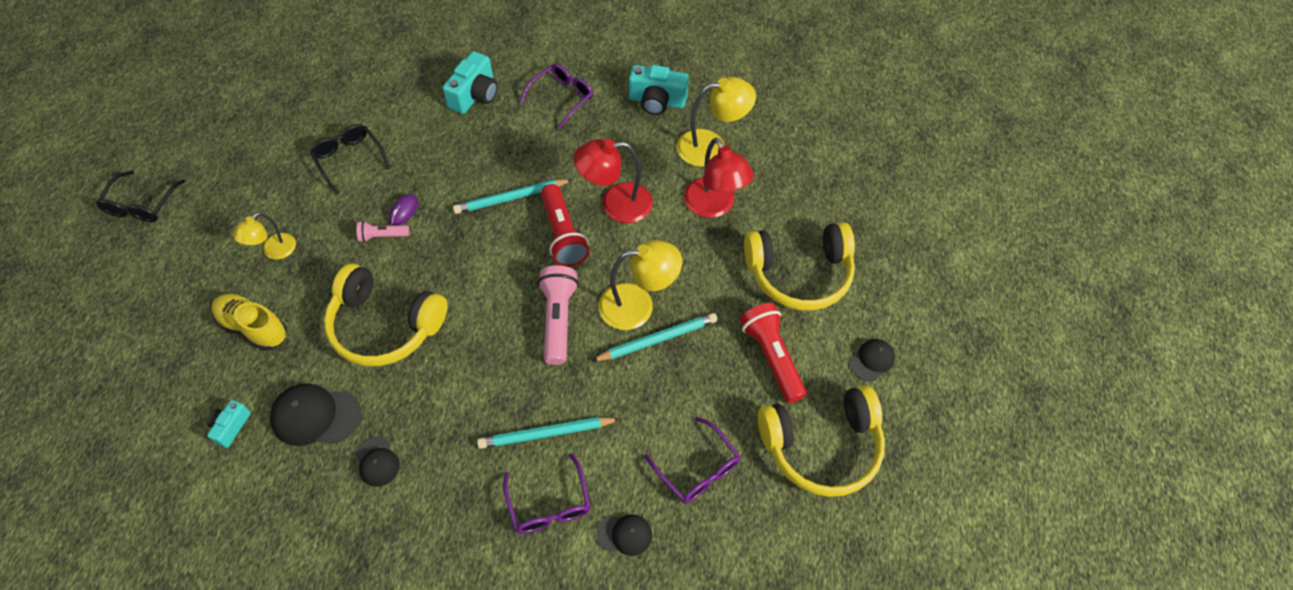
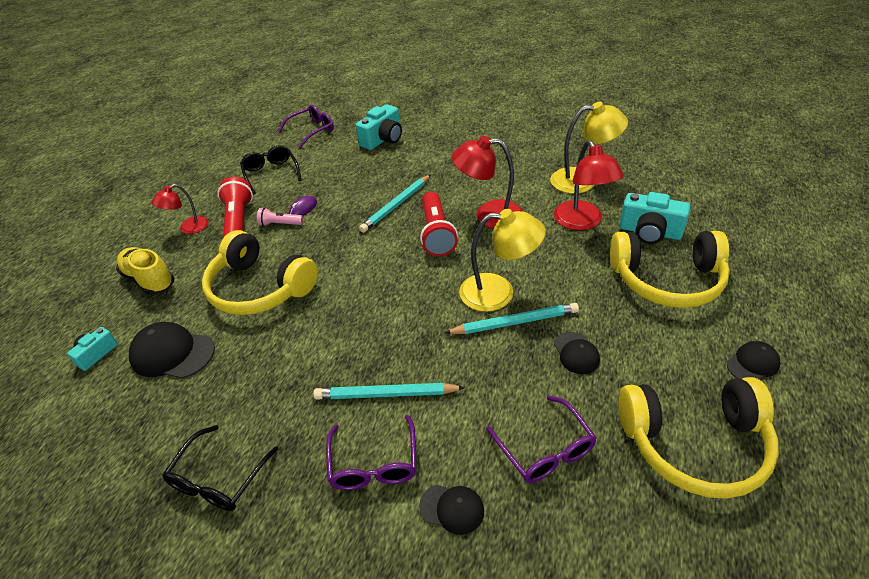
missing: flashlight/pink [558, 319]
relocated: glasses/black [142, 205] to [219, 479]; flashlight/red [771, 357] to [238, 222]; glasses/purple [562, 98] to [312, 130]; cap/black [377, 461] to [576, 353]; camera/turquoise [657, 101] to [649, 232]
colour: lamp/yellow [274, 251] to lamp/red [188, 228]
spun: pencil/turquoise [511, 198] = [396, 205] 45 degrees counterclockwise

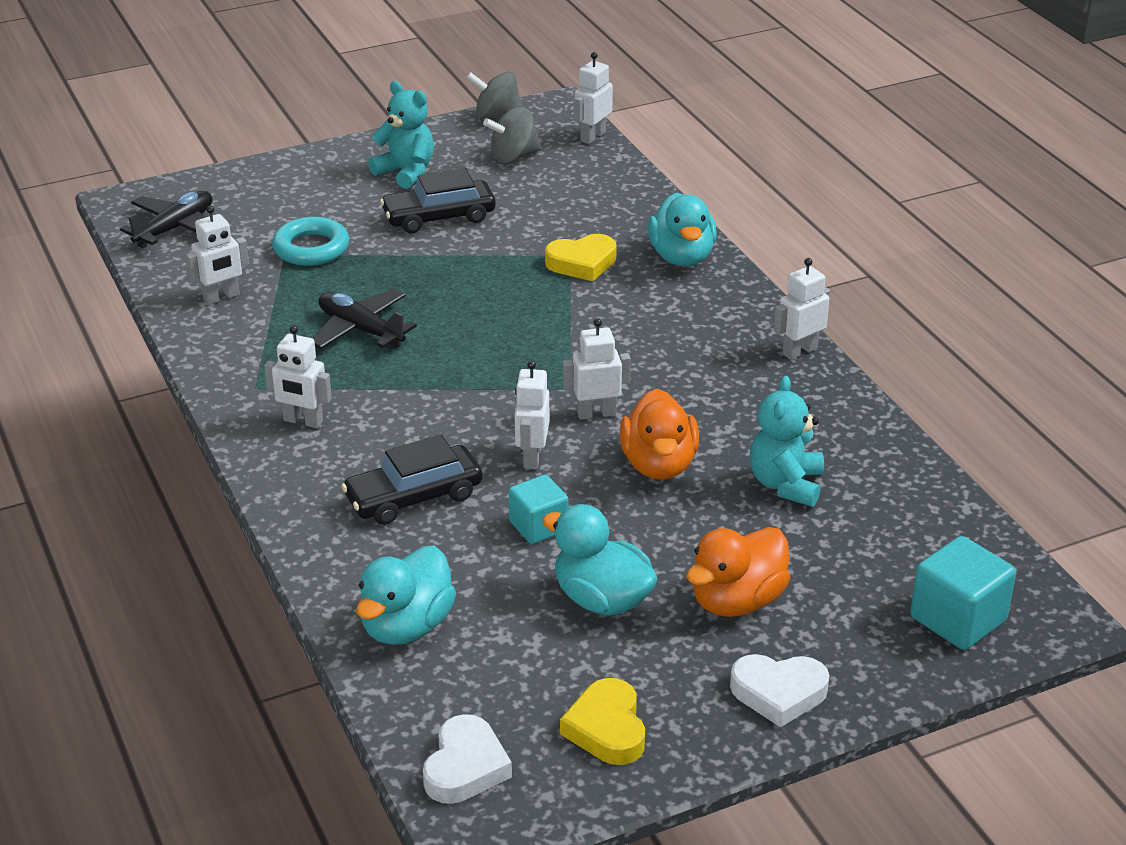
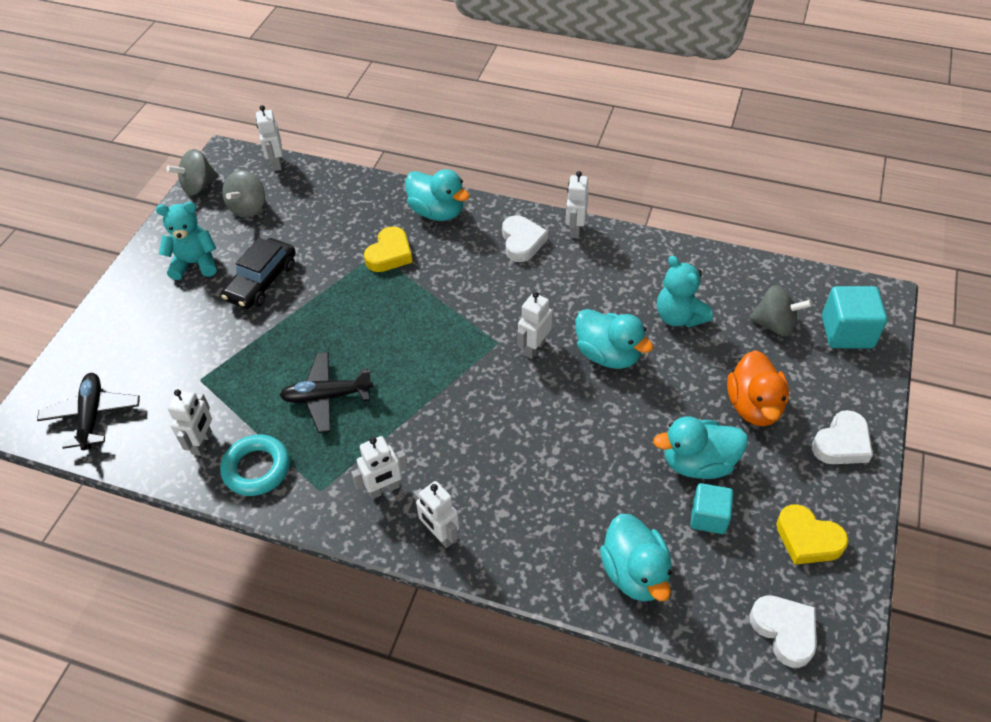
missing: car/black [414, 497]
appeared: heart/white [522, 242]; spinning top/grey [774, 325]
relocated: ring/turquoise [311, 248] to [256, 469]; robot/white [532, 457] to [440, 534]; cube/turquoise [538, 526] to [708, 517]
colour: duck/orange [659, 465] to duck/turquoise [608, 355]

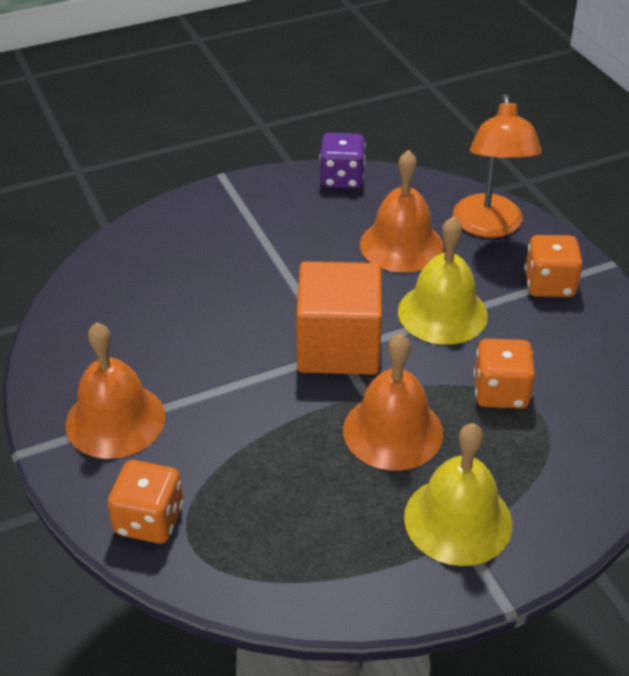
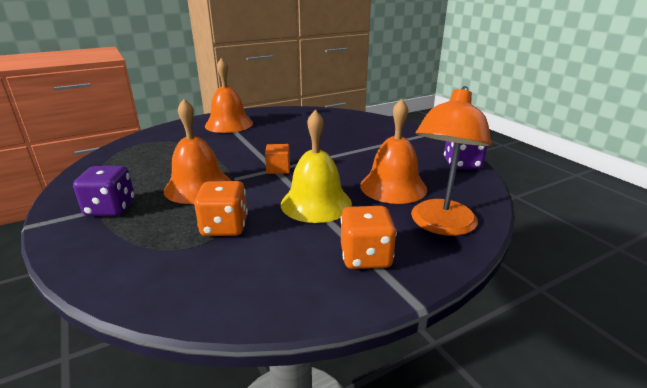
missing: dice/orange [149, 520]
exchanged: bell/yellow [458, 520] to dice/purple [110, 208]
spun: lamp/orange [489, 226] = [440, 225] 60 degrees counterclockwise
size: cube/orange [338, 347] = [278, 169] x0.43

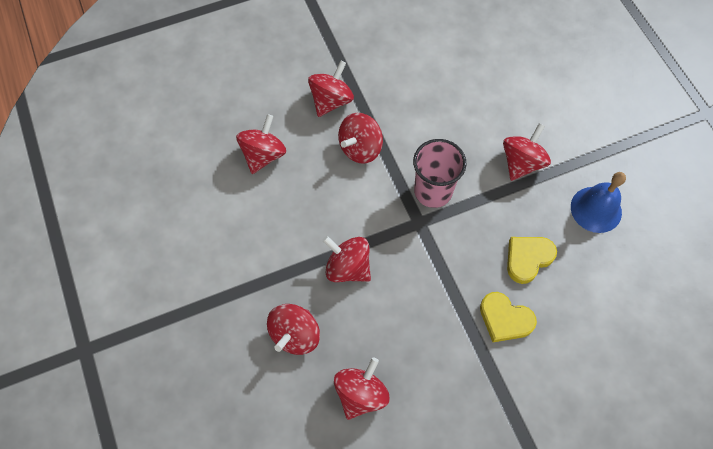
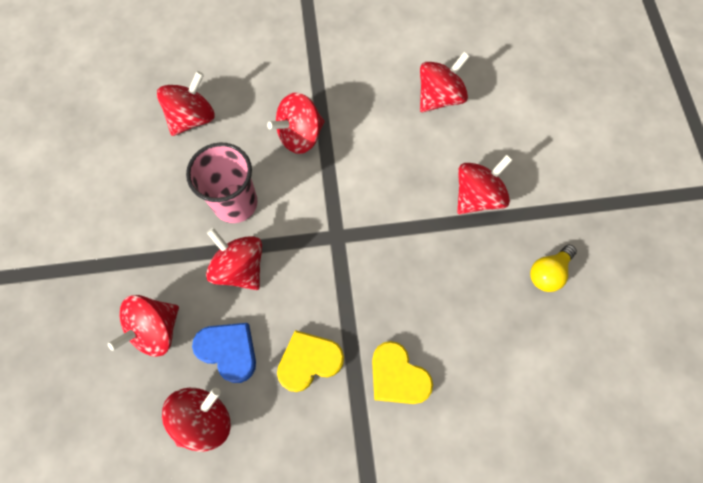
appeared: heart/blue [228, 351]
relocated: cup/pink [433, 191] to [235, 203]; heart/yellow [528, 259] to [309, 361]; spinning top/red [331, 100] to [439, 97]
exchanged: bell/blue [596, 209] to light bulb/yellow [548, 273]

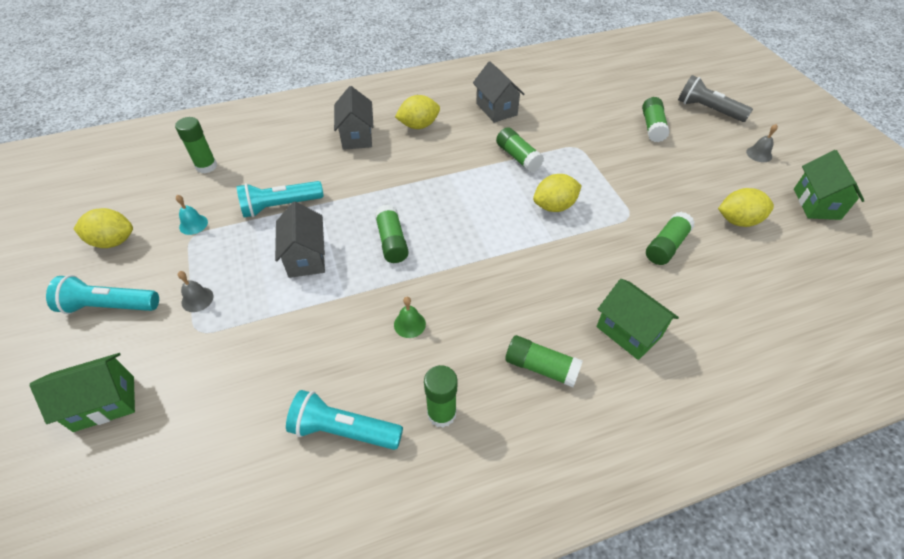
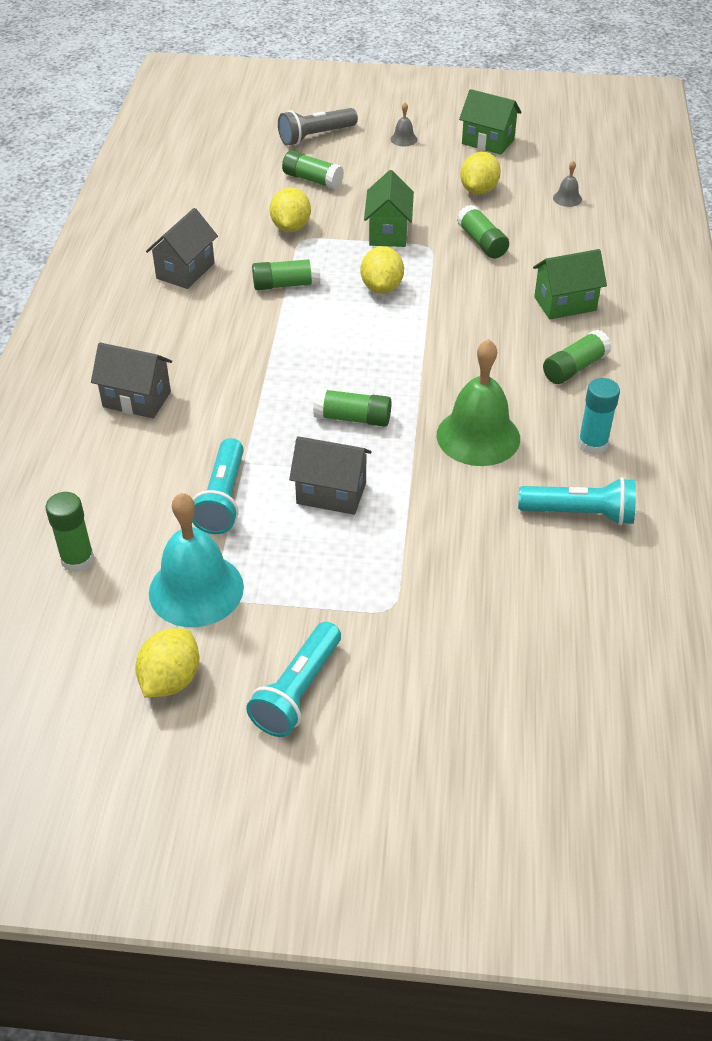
relocated: lemon/yellow [418, 125] to [291, 227]; house/green [104, 403] to [388, 232]; bell/grey [197, 299] to [567, 198]
colour: glue stick/green [441, 413] to glue stick/turquoise [592, 444]
spun: house/grey [496, 109] = [185, 271] 60 degrees counterclockwise; flashlight/turquoise [344, 430] = [580, 514] 120 degrees counterclockwise
size: bell/turquoise [193, 224] = [196, 589] x2.32; bell/green [409, 324] = [478, 436] x2.32

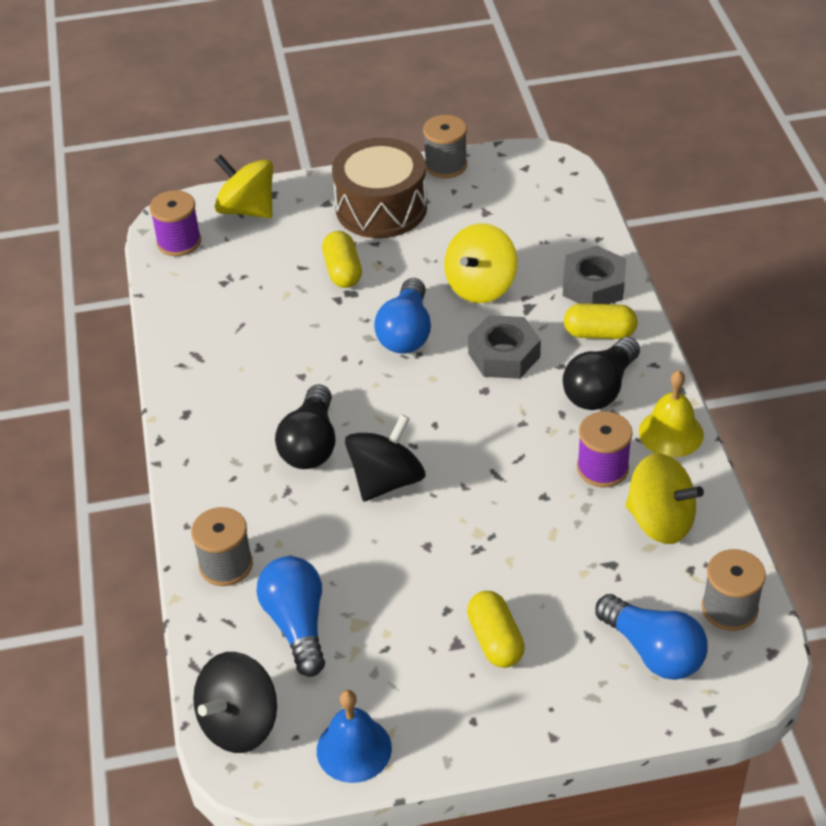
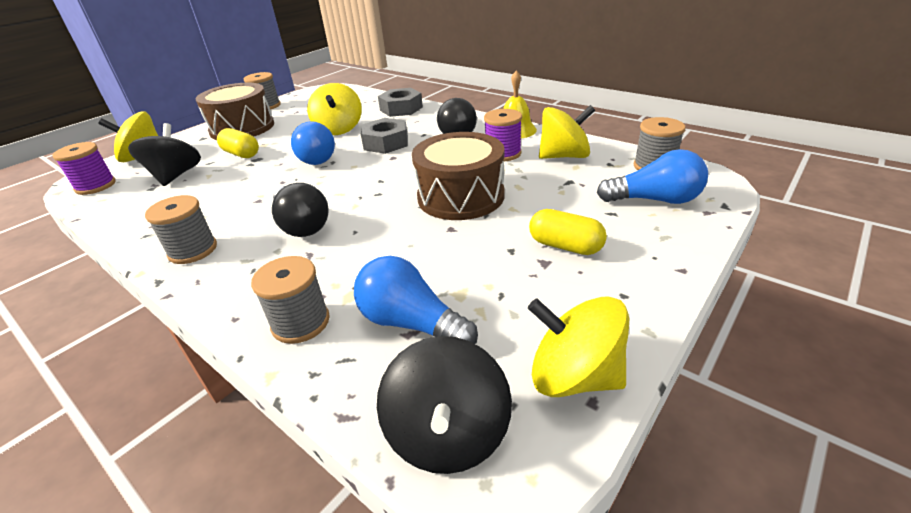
missing: capsule/yellow [599, 333]
appeared: spool/grey [193, 250]; drum/brown [460, 196]
relocated: spinning top/black [386, 480] to [176, 176]
exchanged: bell/blue [354, 749] to spinning top/yellow [574, 376]

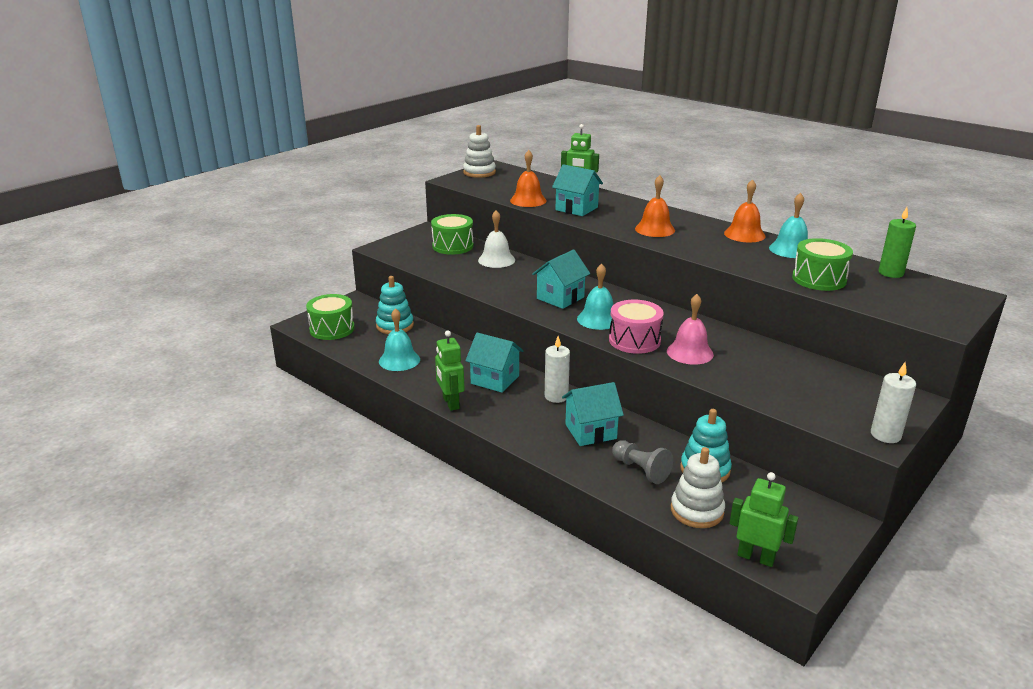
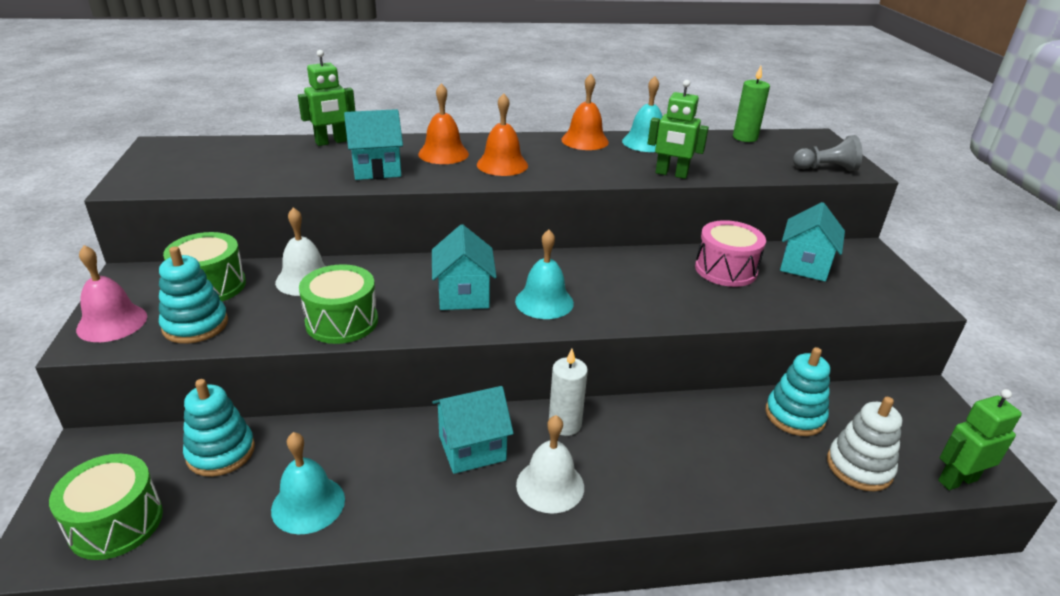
missing: stacking toy/white [479, 172]; candle/white [885, 435]
appeared: stacking toy/turquoise [195, 325]; bell/white [550, 485]
relocated: bell/pink [690, 352] to [112, 322]; drum/green [819, 279] to [342, 321]; bell/orange [528, 200] to [443, 154]; robot/green [450, 403] to [671, 174]; drum/pink [634, 340] to [725, 269]; house/turquoise [590, 431] to [804, 265]; pawn/grey [641, 470] to [825, 169]

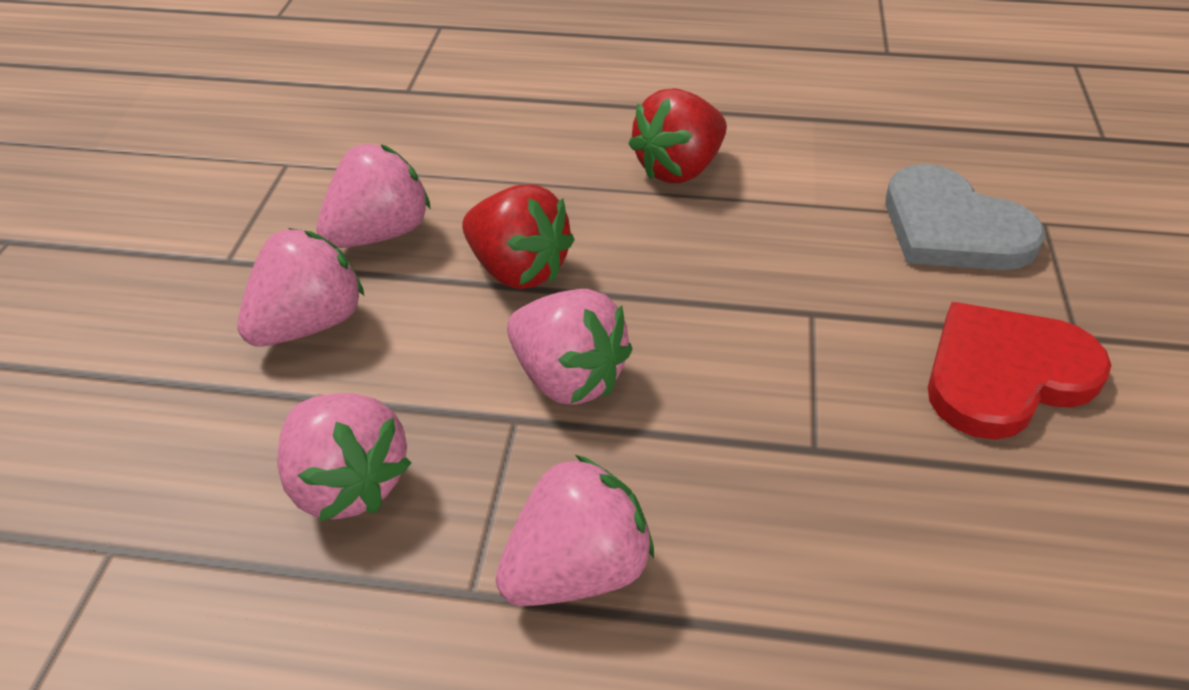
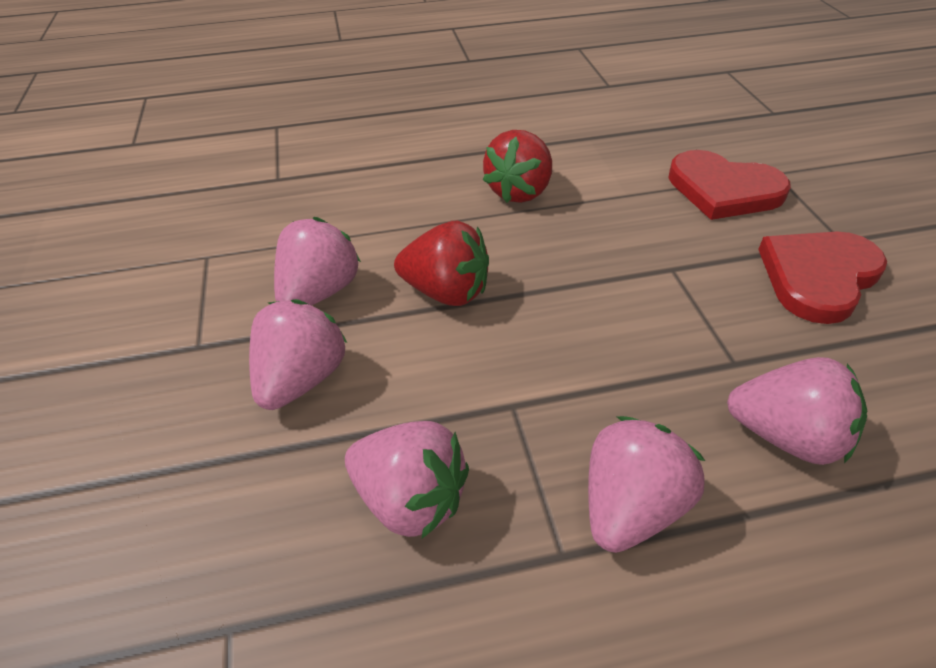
relocated: strawberry/pink [568, 377] to [786, 436]
colour: heart/grey [952, 228] to heart/red [723, 190]

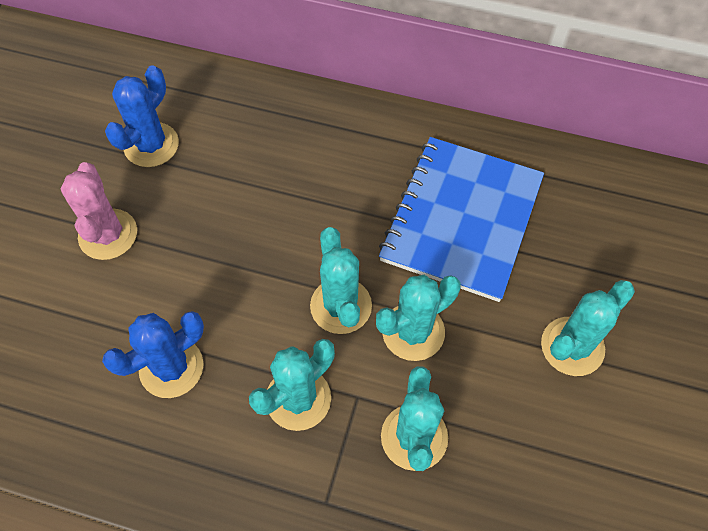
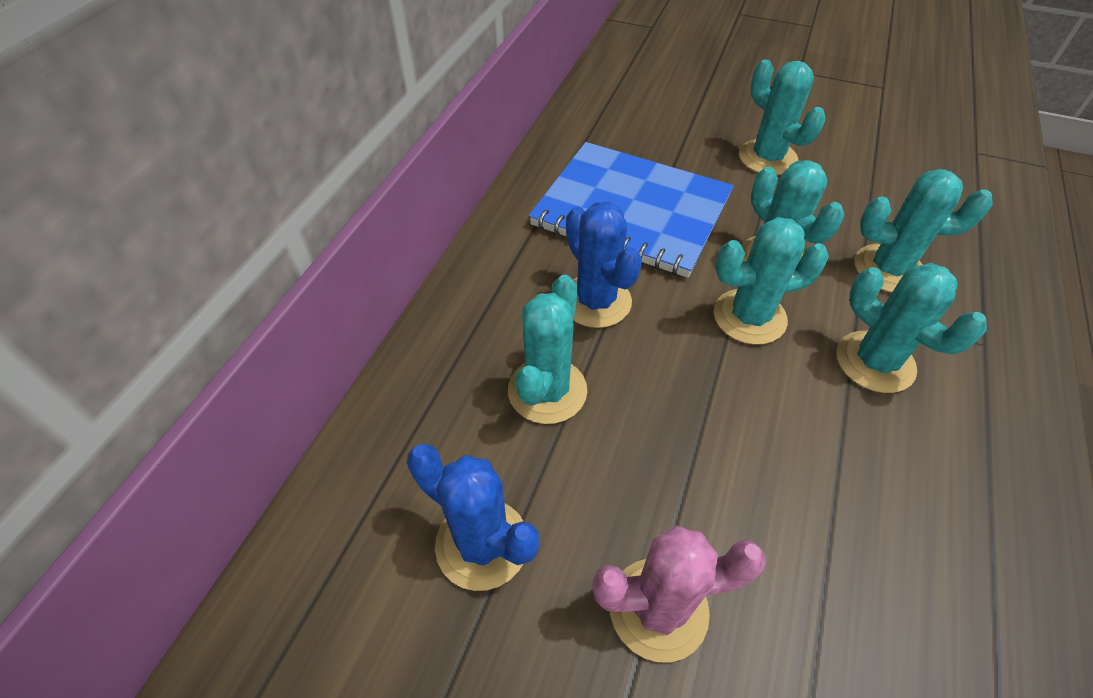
appeared: cactus/turquoise [547, 390]
relocated: cactus/blue [171, 367] to [596, 301]

